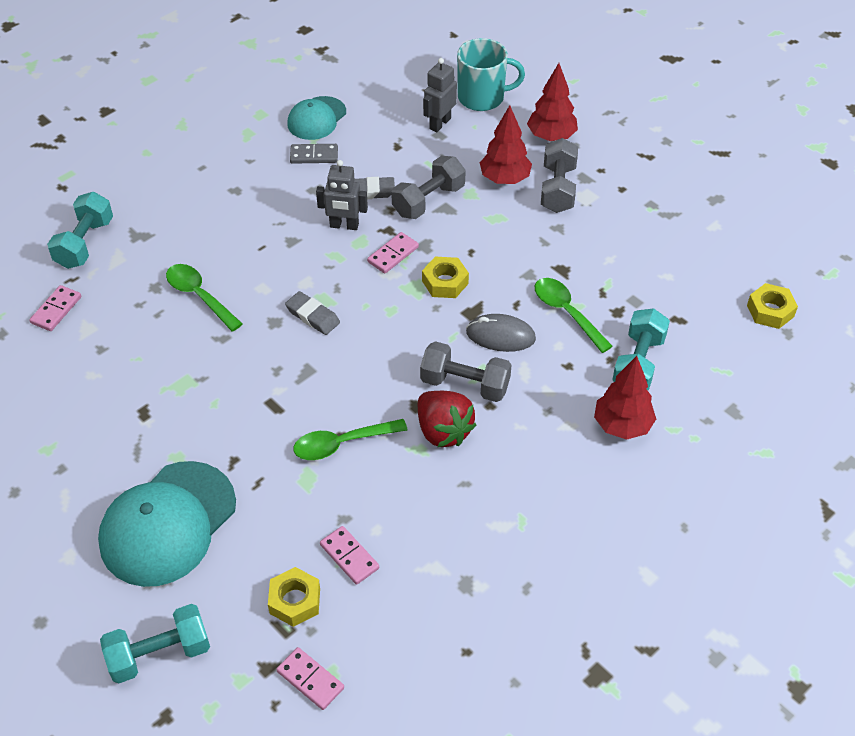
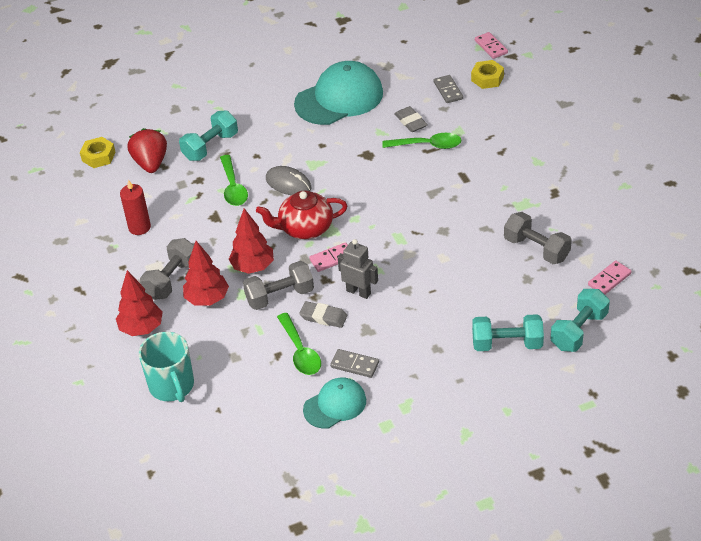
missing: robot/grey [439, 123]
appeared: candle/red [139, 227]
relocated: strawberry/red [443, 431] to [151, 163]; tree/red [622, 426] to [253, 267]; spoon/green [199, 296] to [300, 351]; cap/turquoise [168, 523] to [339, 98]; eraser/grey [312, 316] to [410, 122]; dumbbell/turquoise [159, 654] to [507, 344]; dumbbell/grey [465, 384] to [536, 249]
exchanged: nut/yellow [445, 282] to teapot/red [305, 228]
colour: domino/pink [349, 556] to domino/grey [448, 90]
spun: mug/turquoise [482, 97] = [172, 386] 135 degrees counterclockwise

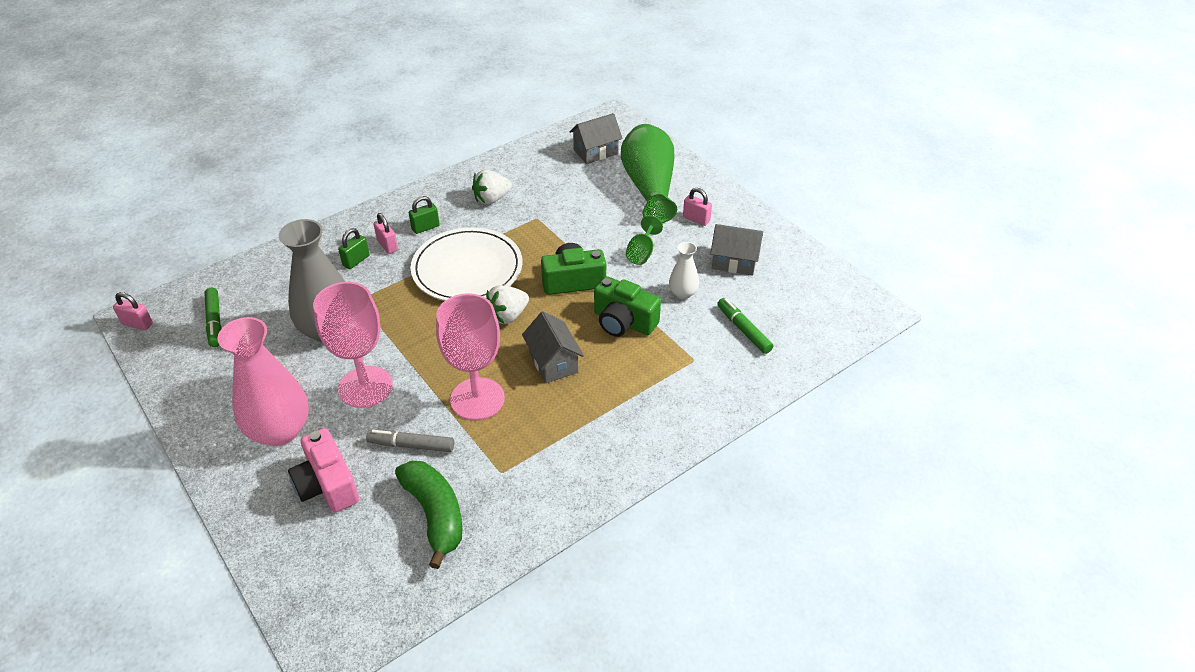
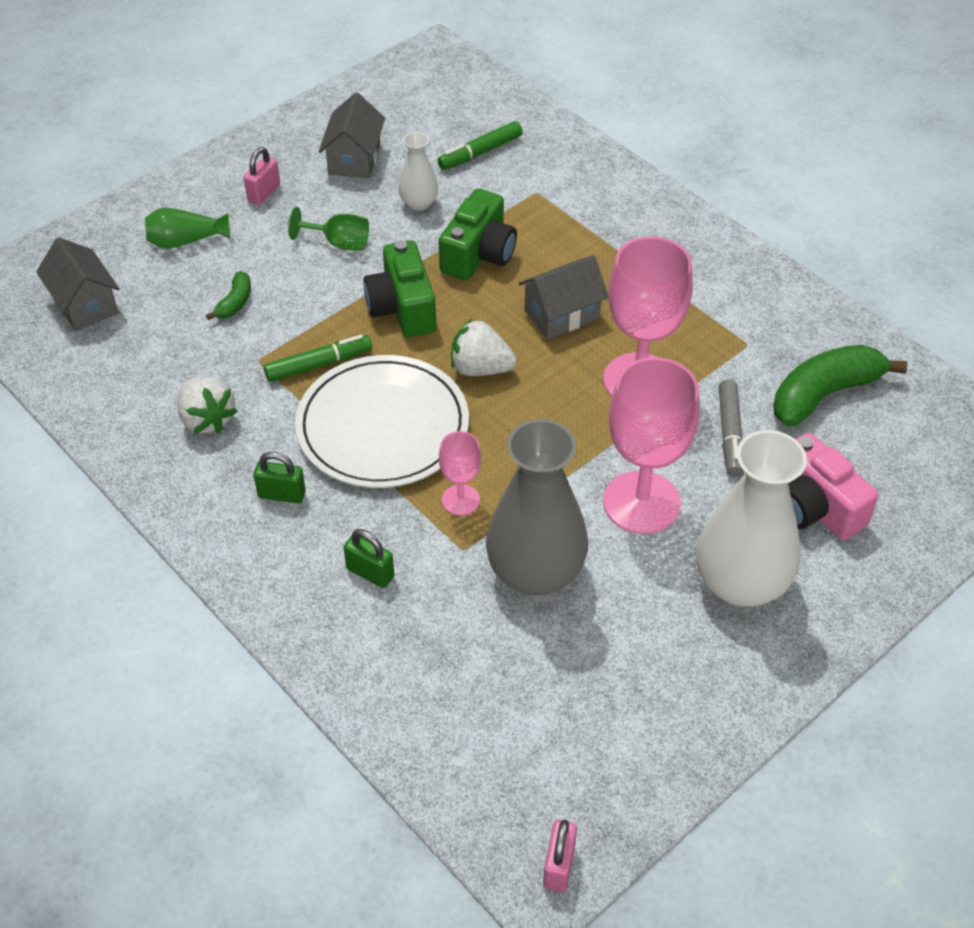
missing: padlock/pink [387, 245]
appeared: banana/green [235, 303]; goblet/pink [460, 500]
relocated: marker/green [215, 322] to [318, 364]
colour: vase/pink [280, 430] to vase/white [740, 583]
spun: padlock/green [425, 227] = [282, 494] 45 degrees counterclockwise; strawberry/white [507, 316] = [480, 368] 150 degrees clockwise; camera/pink [327, 485] = [814, 507] 90 degrees clockwise
size: vase/green [649, 187] = [186, 241] x0.49

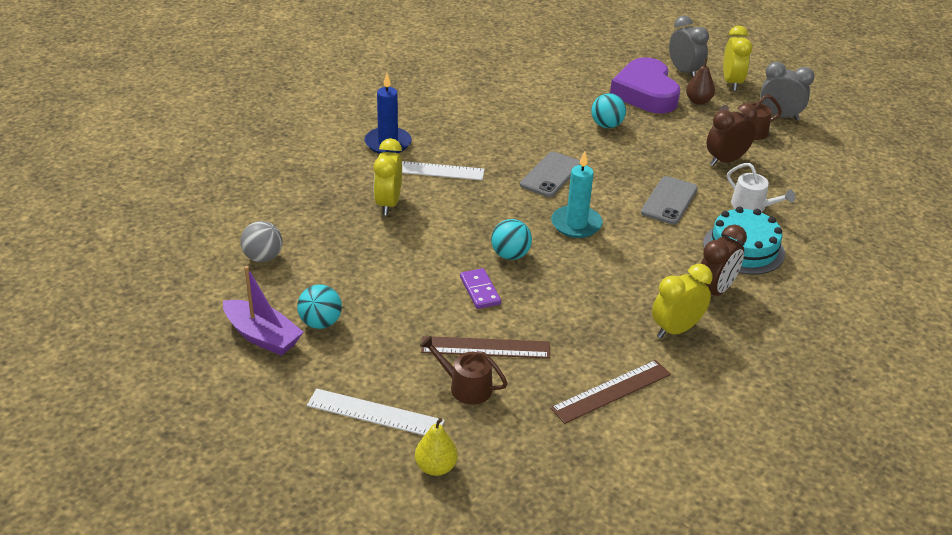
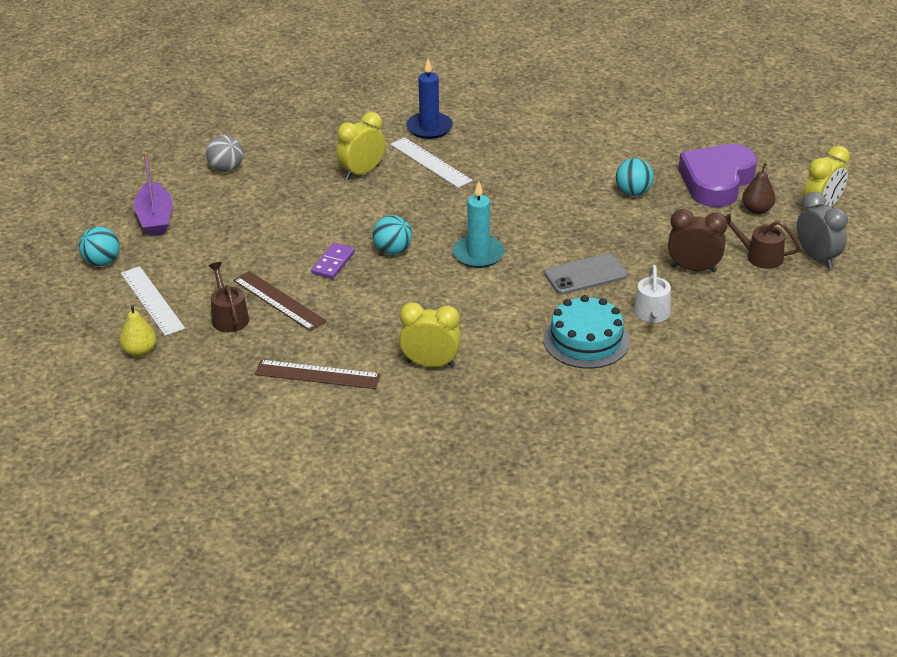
missing: phone/grey [550, 175]; clock/grey [684, 72]; clock/brown [715, 291]
relocated: ball/turquoise [320, 323] to [102, 262]

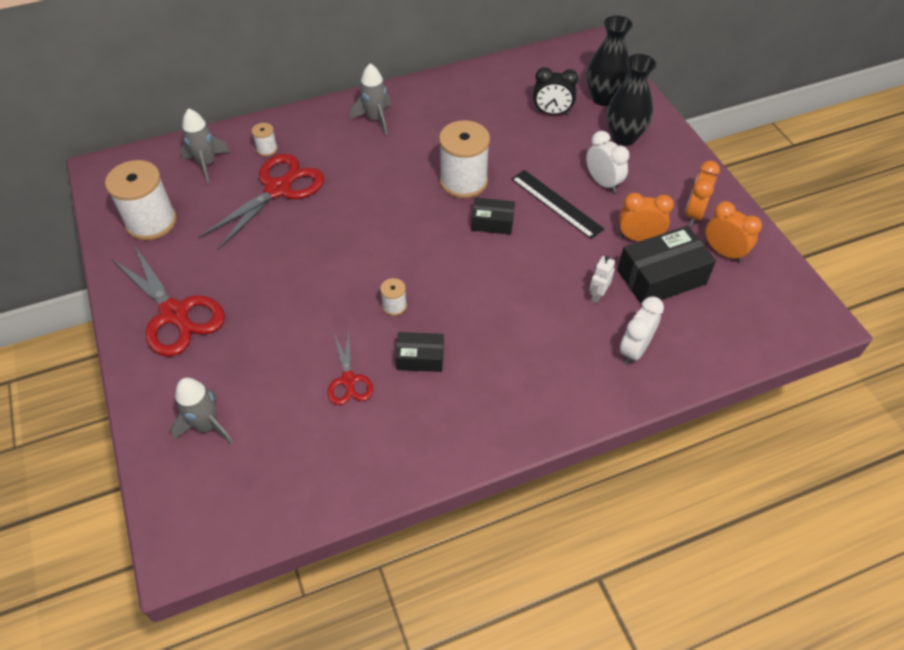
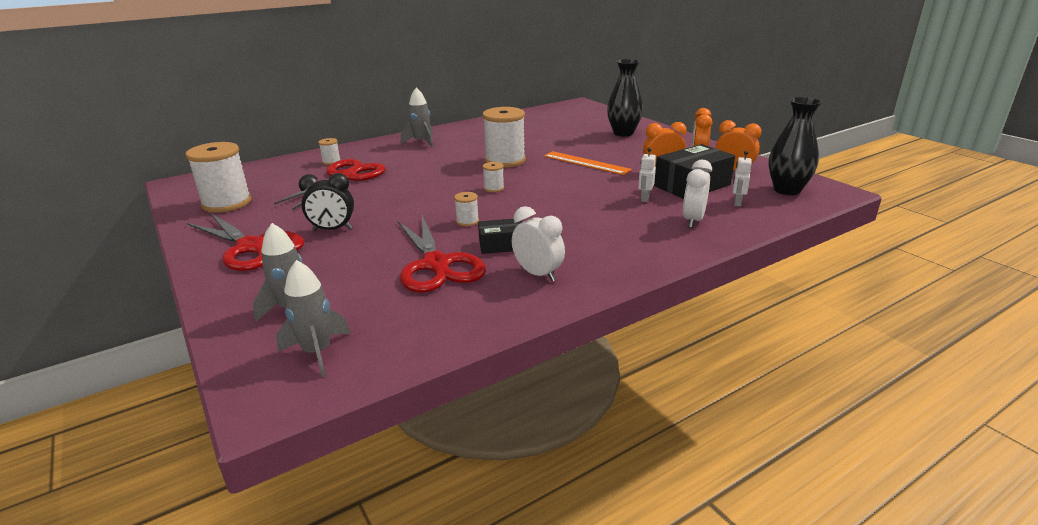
missing: box/black [492, 222]
appeared: spool/white [494, 188]; robot/white [737, 203]
relocated: rocket/grey [207, 164] to [317, 352]; clock/black [552, 113] to [332, 229]; clock/white [602, 183] to [538, 274]; vase/black [603, 98] to [787, 190]
colour: ruler/black [556, 204] to ruler/orange [586, 163]
size: scissors/red [348, 380] = [436, 264] x1.83

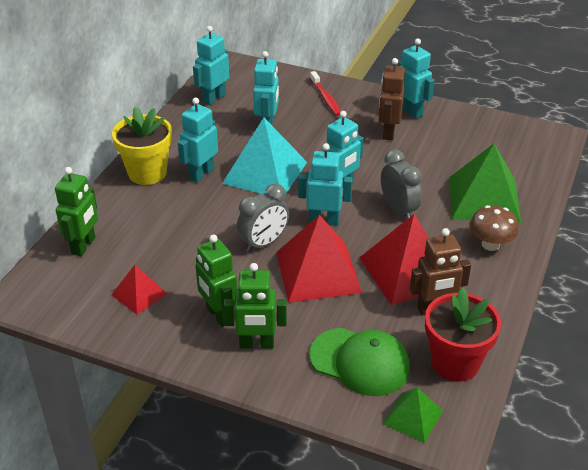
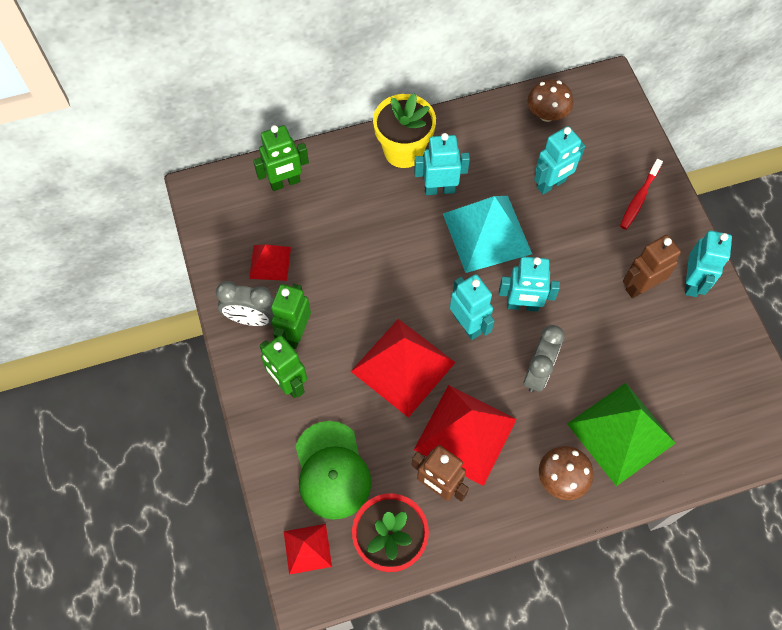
relocated: clock/grey [263, 243] to [252, 319]
exchanged: robot/turquoise [214, 98] to mushroom/brown [546, 114]
colour: pyramid/green [413, 417] to pyramid/red [307, 548]

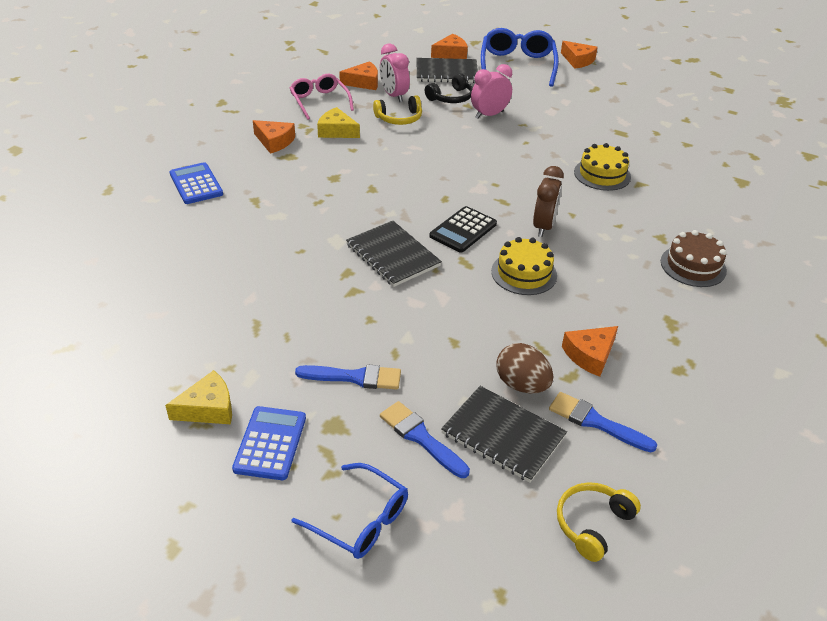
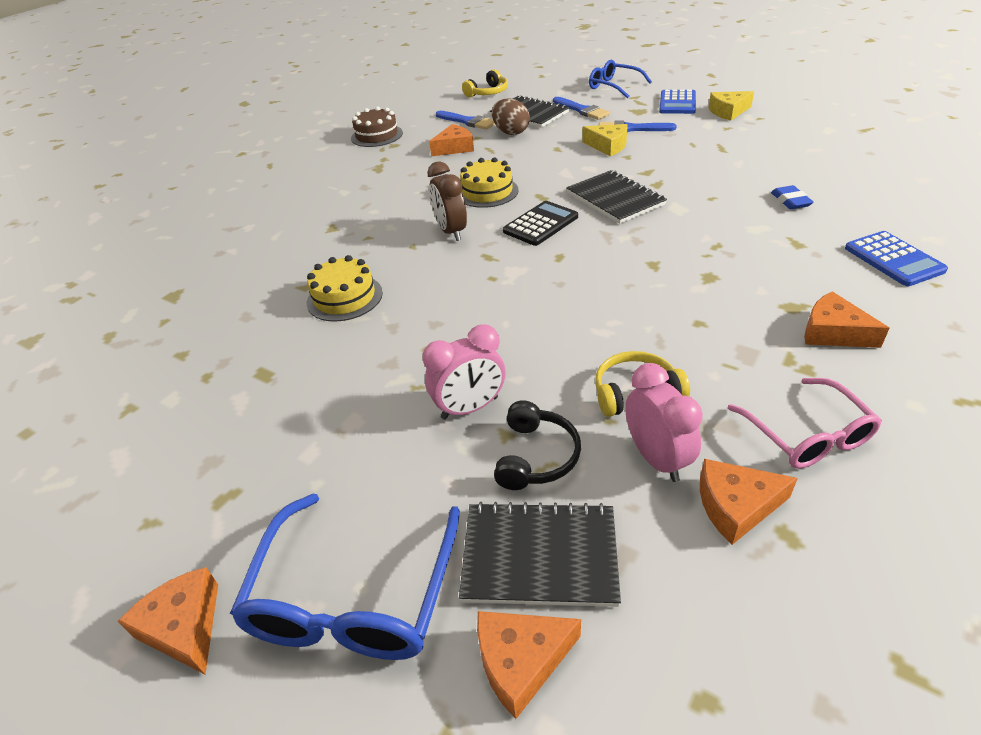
appeared: eraser/blue [790, 201]
relocated: cake/brown [693, 266] to [377, 135]; cheese/yellow [336, 131] to [608, 146]
spun: clock/brown [543, 226] = [451, 232] 45 degrees counterclockwise; headphones/black [451, 98] = [536, 456] 135 degrees clockwise

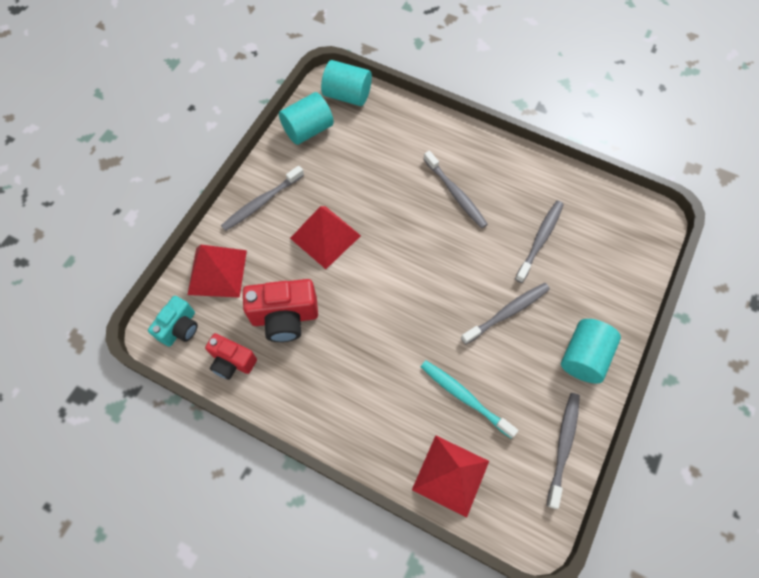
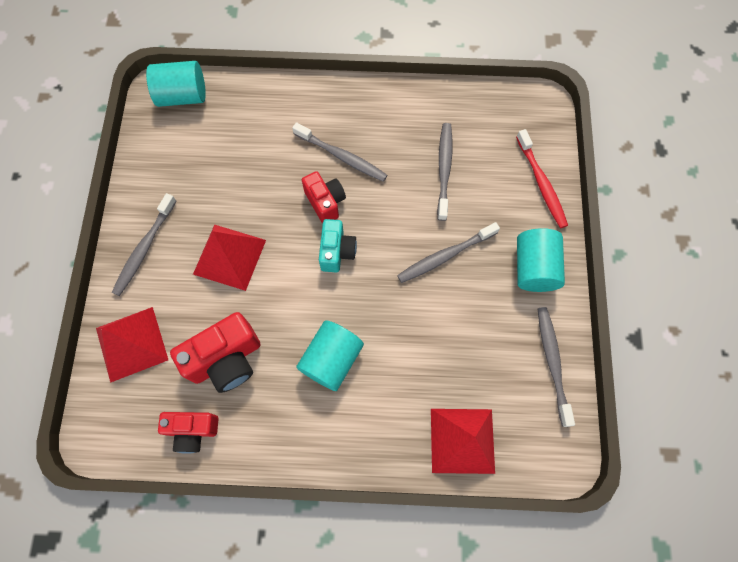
missing: toothbrush/turquoise [464, 397]
appeared: camera/red [325, 202]; toothbrush/red [541, 183]
relocated: cylinder/turquoise [308, 130] to [331, 359]; camera/turquoise [180, 328] to [337, 251]
spun: toothbrush/grey [507, 312] = [445, 256] 150 degrees counterclockwise

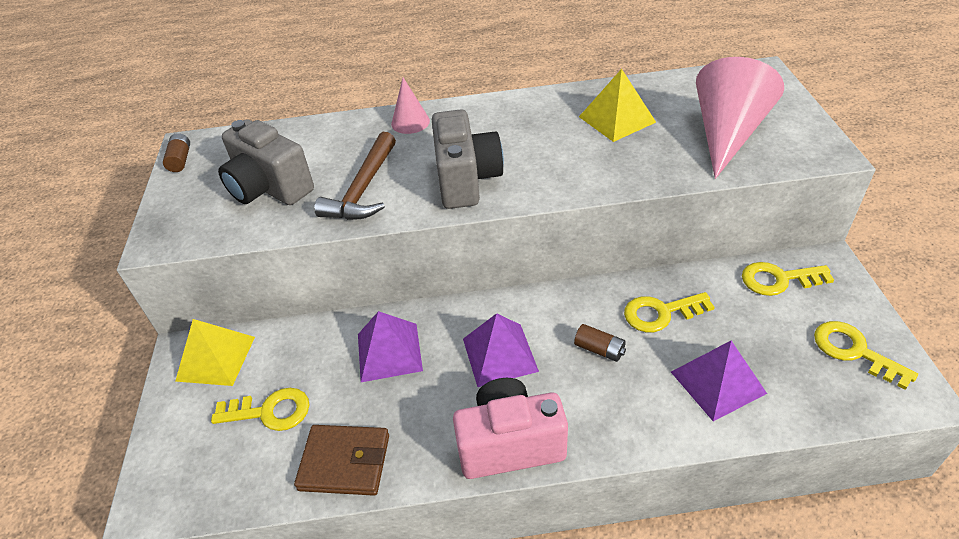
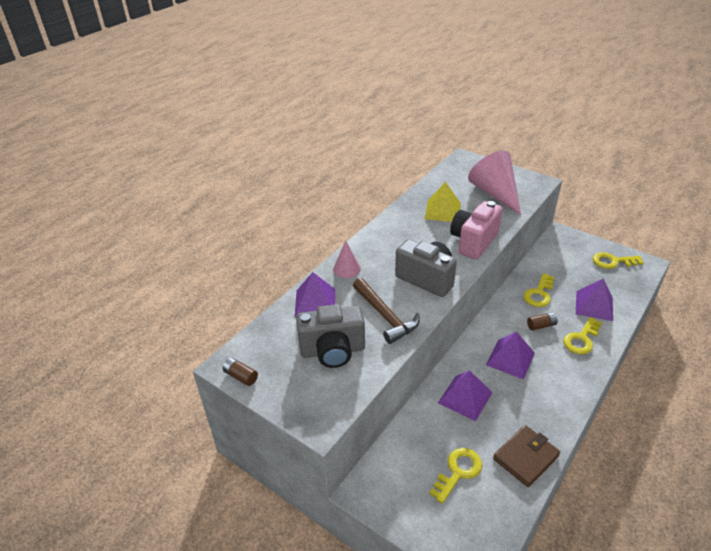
missing: pyramid/yellow [216, 358]
appeared: pyramid/purple [315, 303]
relocated: camera/pink [510, 444] to [473, 242]; key/yellow [778, 279] to [581, 339]

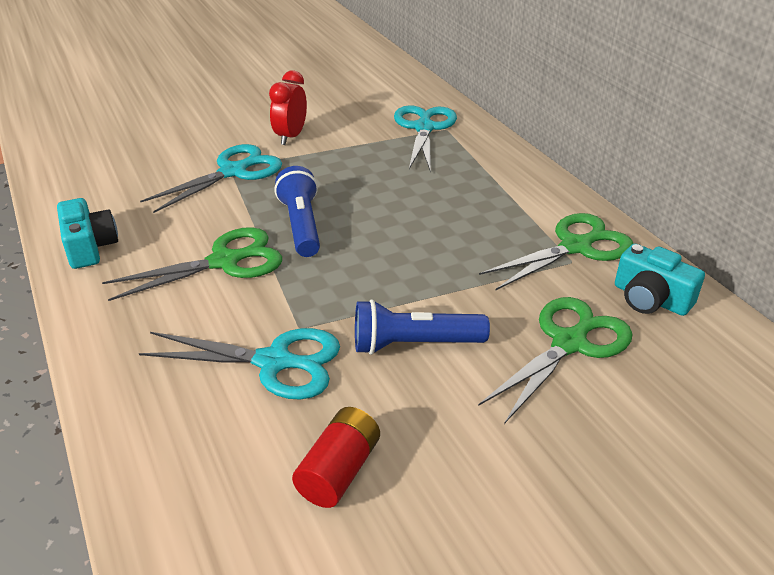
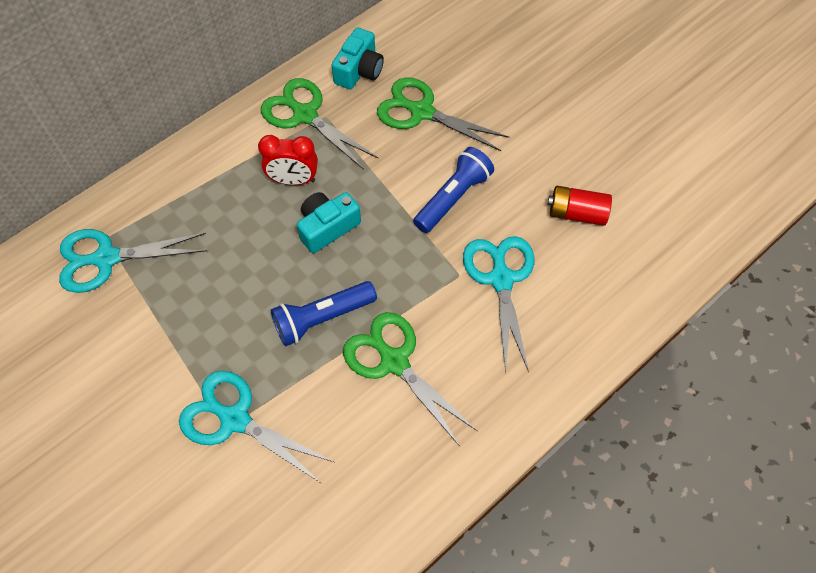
relocated: clock/red [290, 137] to [293, 180]; camera/turquoise [89, 247] to [327, 227]
spun: flashlight/blue [414, 344] = [453, 198] 120 degrees counterclockwise

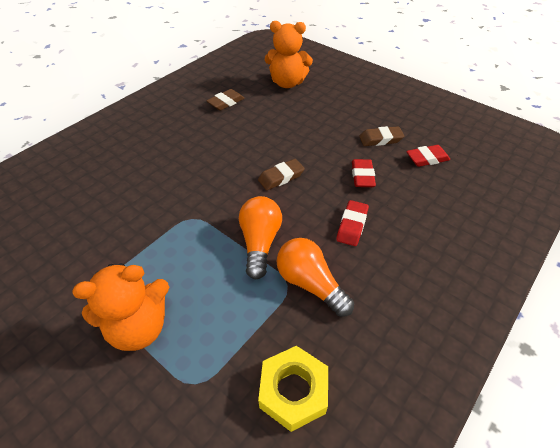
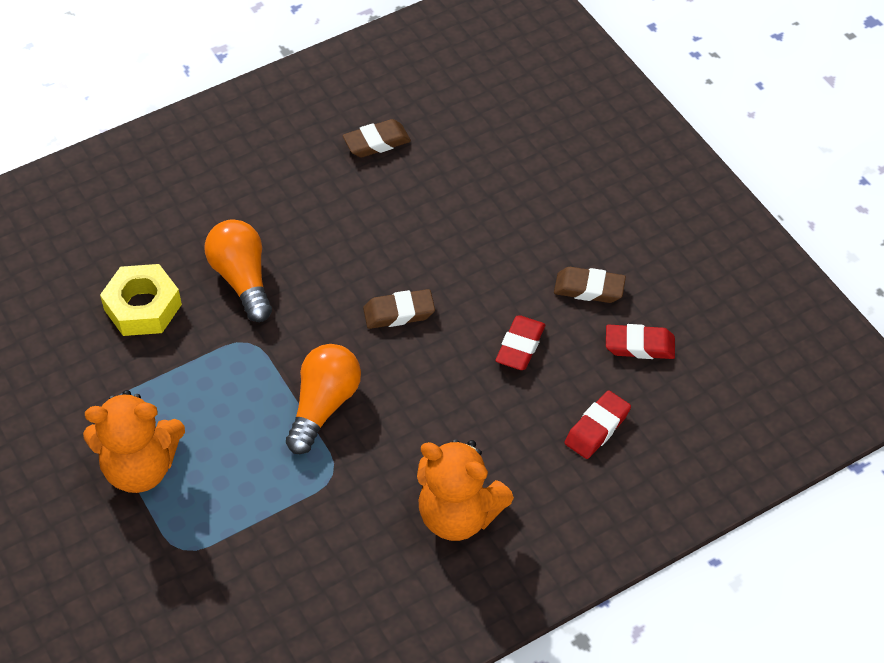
relocated: nut/yellow [293, 391] to [142, 307]; light bulb/orange [310, 283] to [242, 279]; teddy bear/orange [287, 83] to [459, 515]; eraser/red [352, 225] to [597, 428]

